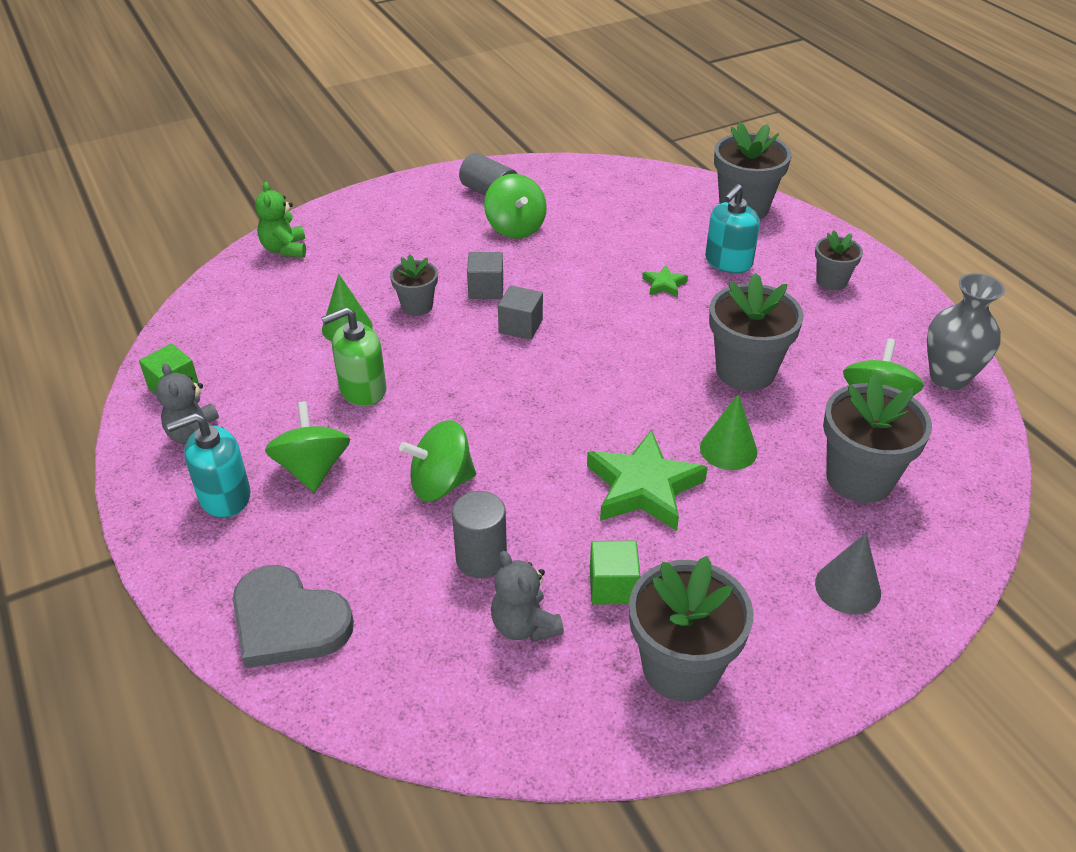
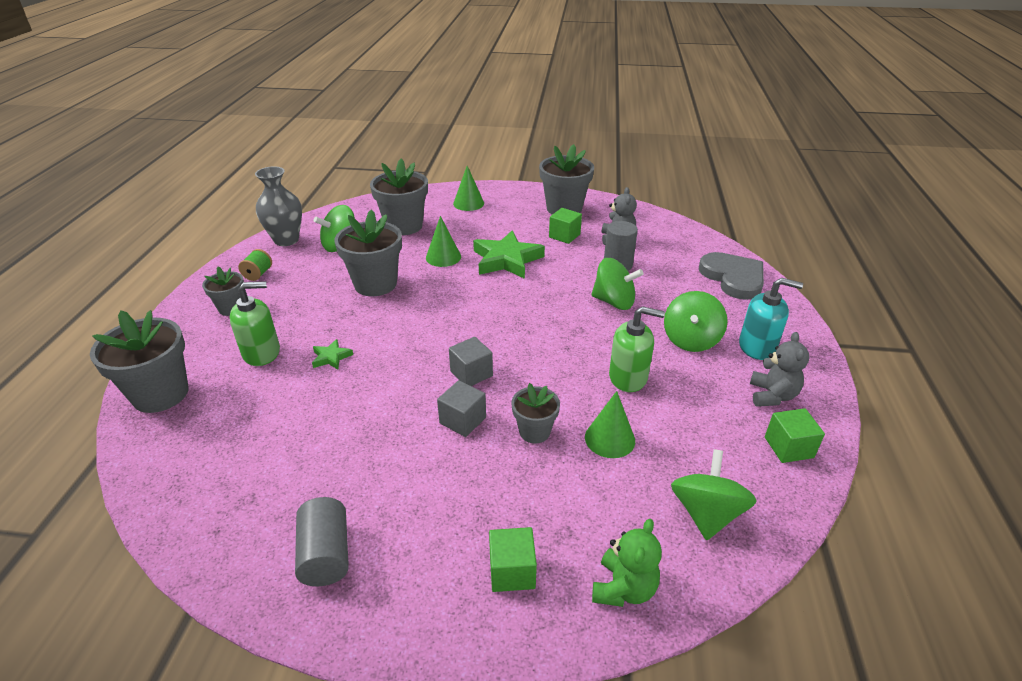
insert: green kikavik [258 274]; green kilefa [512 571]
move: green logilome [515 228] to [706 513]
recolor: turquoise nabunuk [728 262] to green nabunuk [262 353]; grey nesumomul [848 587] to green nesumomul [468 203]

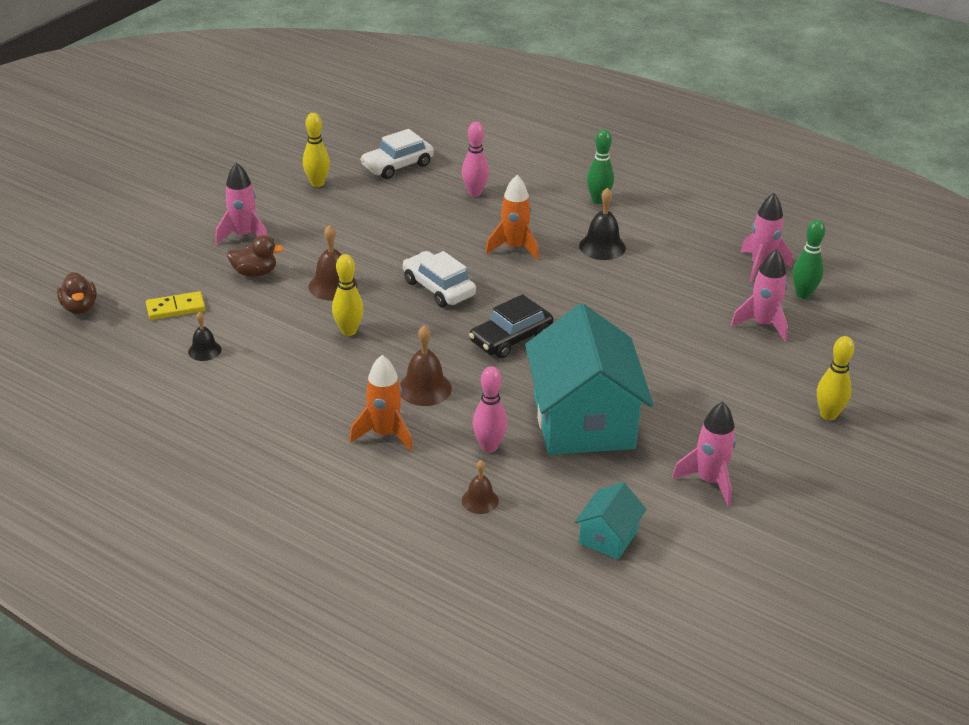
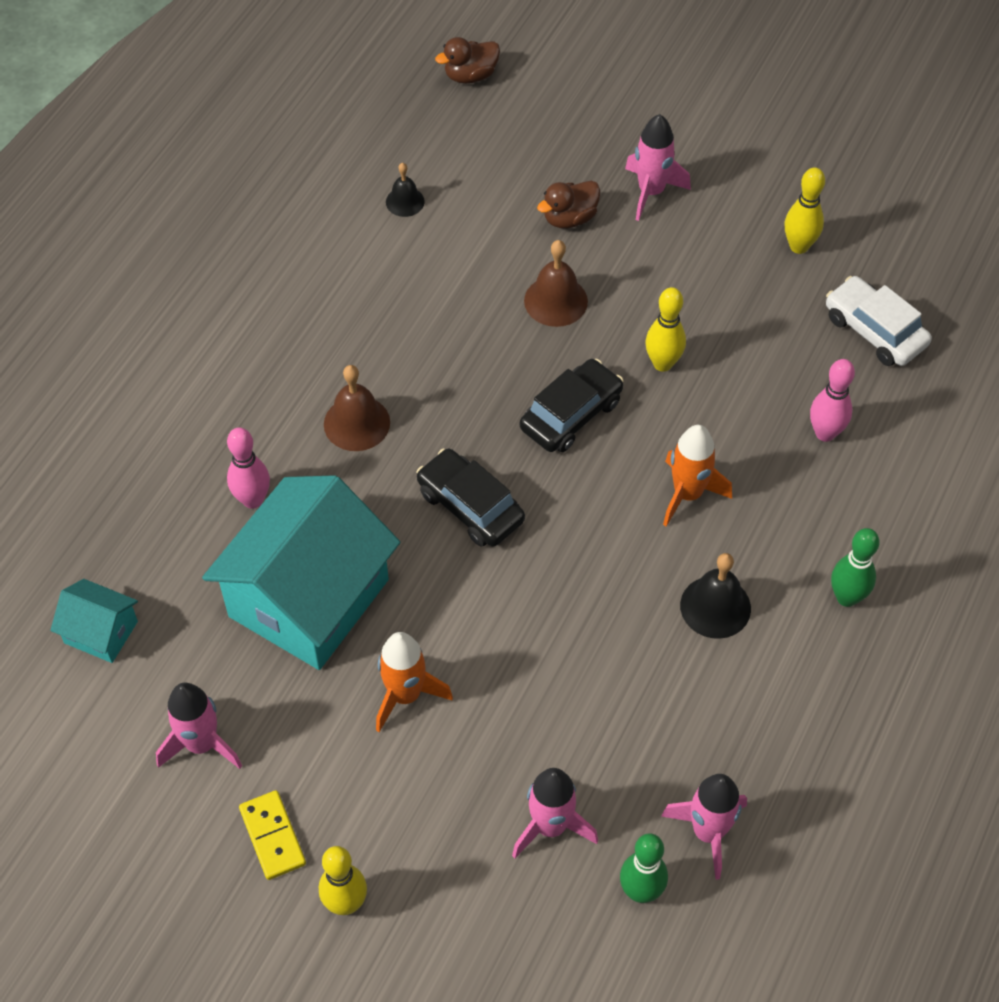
delete: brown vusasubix [480 500]
move: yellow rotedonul [176 308] to [272 836]; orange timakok [384 434] to [405 695]; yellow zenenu [348 331] to [662 363]
recolor: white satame [438 288] to black satame [571 414]
rotate: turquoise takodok [583 421] = [309 598] 45 degrees counterclockwise; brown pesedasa [255 273] = [569 218] 60 degrees clockwise

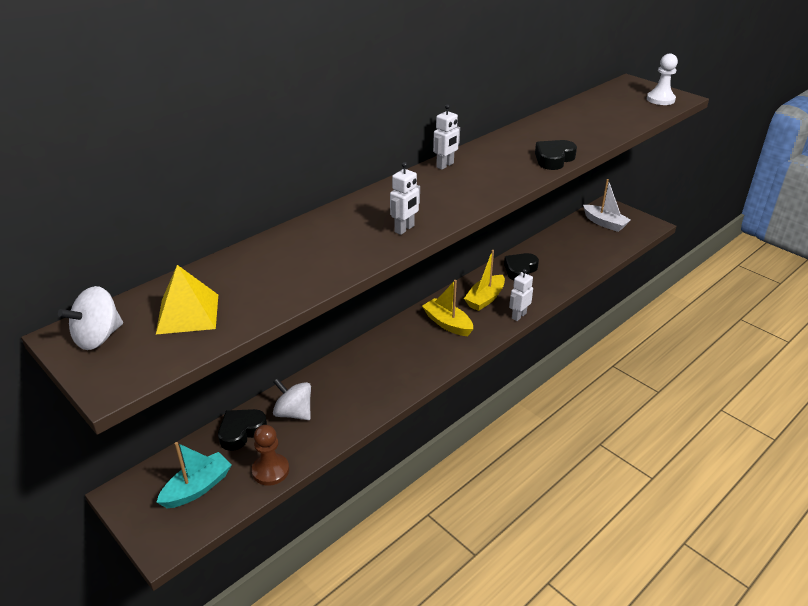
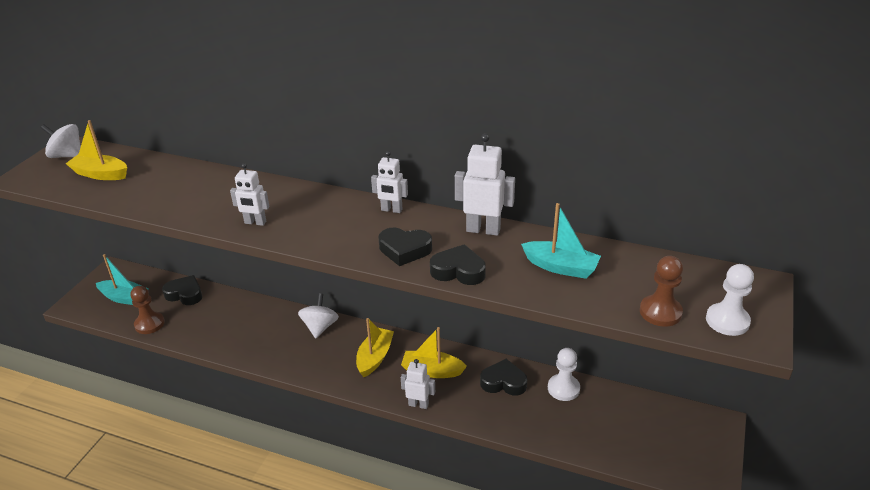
delete: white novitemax [605 223]
insert: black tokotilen [404 250]; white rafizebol [483 230]; turquoise novitemax [561 267]; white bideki [563 388]; brown bideki [660 312]
move: white logilome [294 413] to [320 327]
replace: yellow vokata [188 313] to yellow novitemax [100 174]

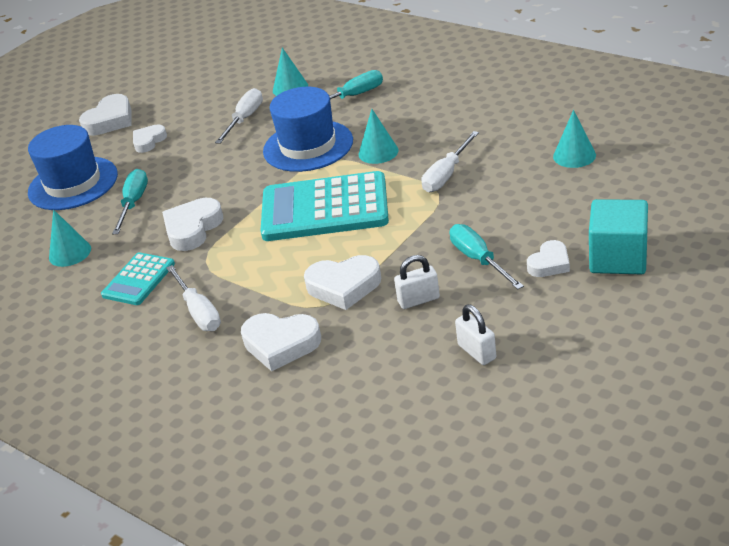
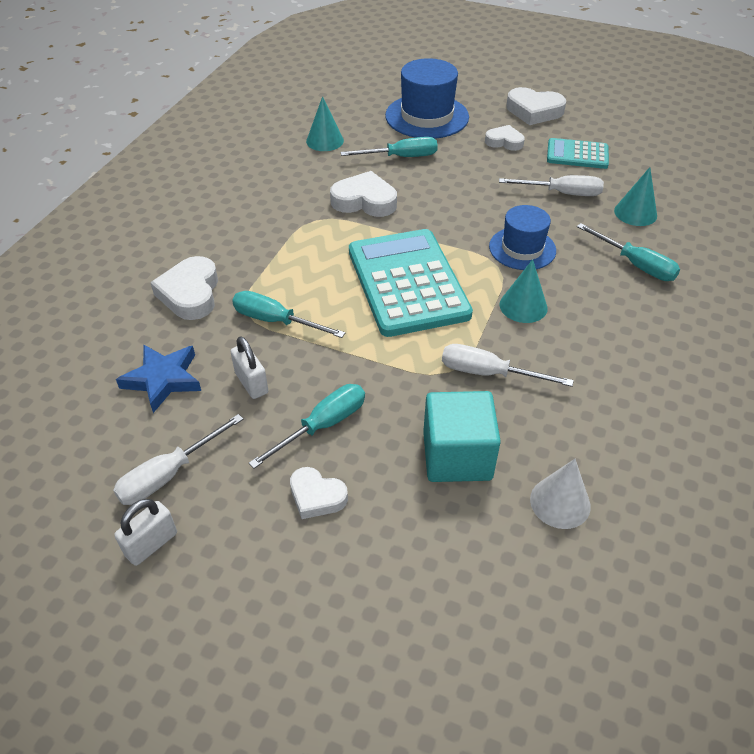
insert: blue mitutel [163 379]
move: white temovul [199 312] to [169 474]; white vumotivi [477 352] to [151 544]; turquoise kilefa [618 258] to [457 456]; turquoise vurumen [138 280] to [577 154]
replace: white tokotilen [344 286] to turquoise temovul [275 321]
recolor: turquoise nesumomul [574 155] to white nesumomul [560 502]
resize: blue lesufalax [308 146] = [522 248] x0.65

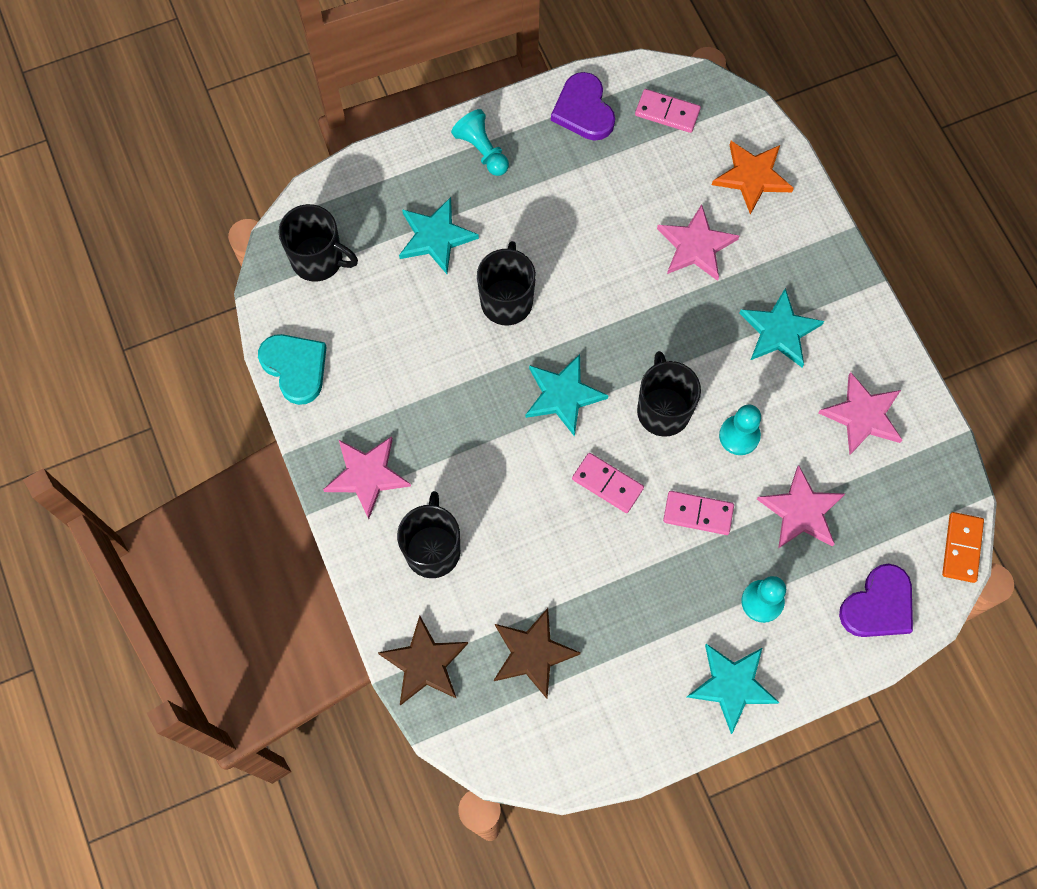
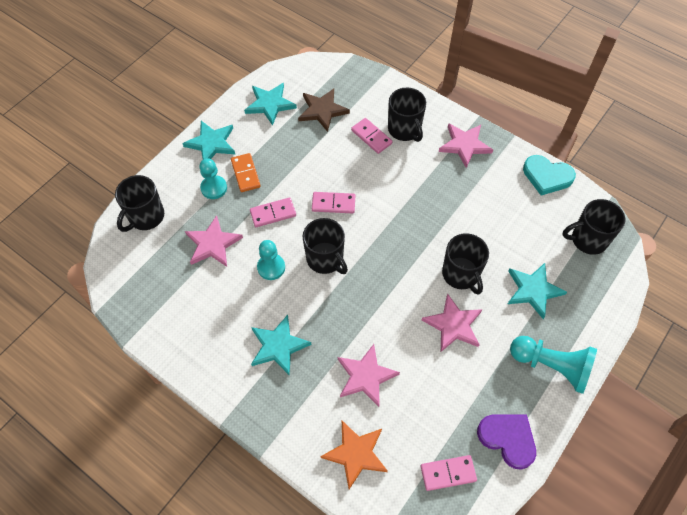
delete: brown mitutel [424 663]
insert: pink rotedonul [371 137]
move: orange rotedonul [962 548] to [245 174]; turquoise mitutel [563 395] to [270 104]; pink mitutel [862 415] to [453 325]
replace: purple tokotilen [878 605] to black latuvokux [146 217]
resize: turquoise bideki [482 150] = [551 366] x1.52

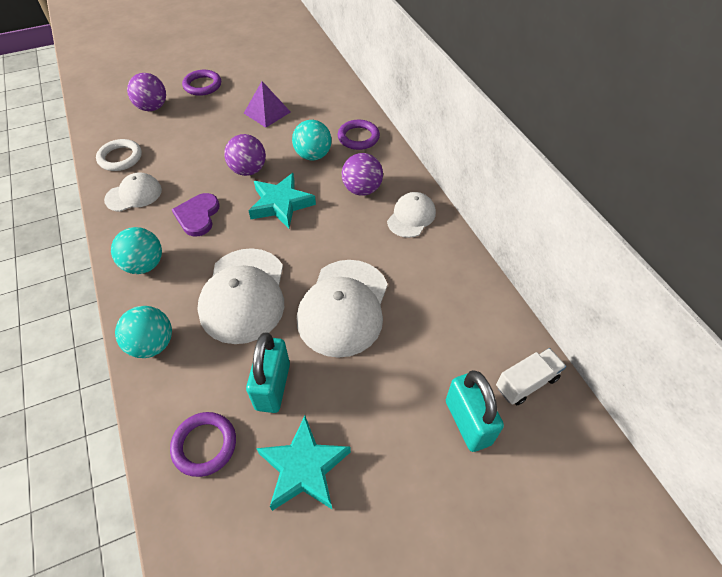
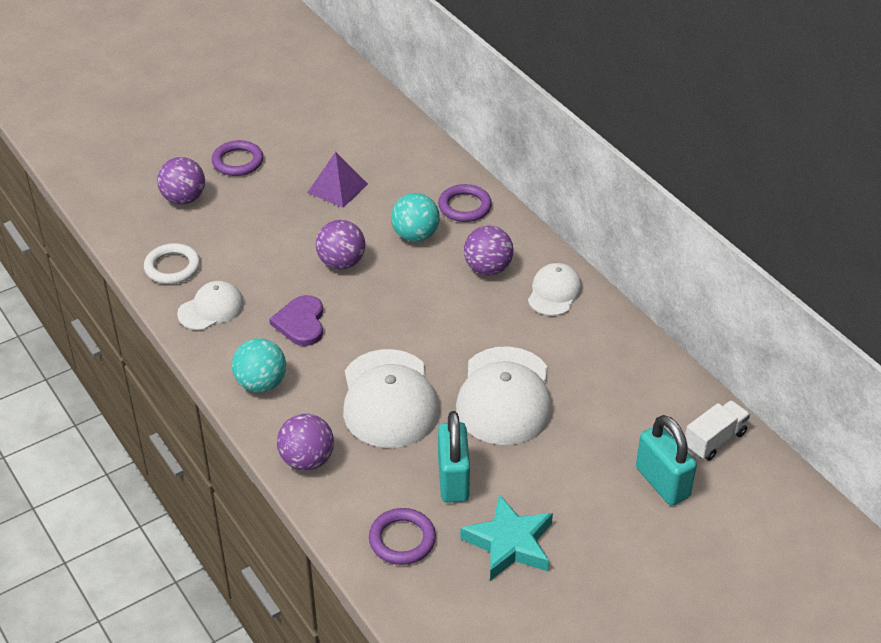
delete: turquoise mitutel [281 204]
recolor: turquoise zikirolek [152 344] to purple zikirolek [307 460]

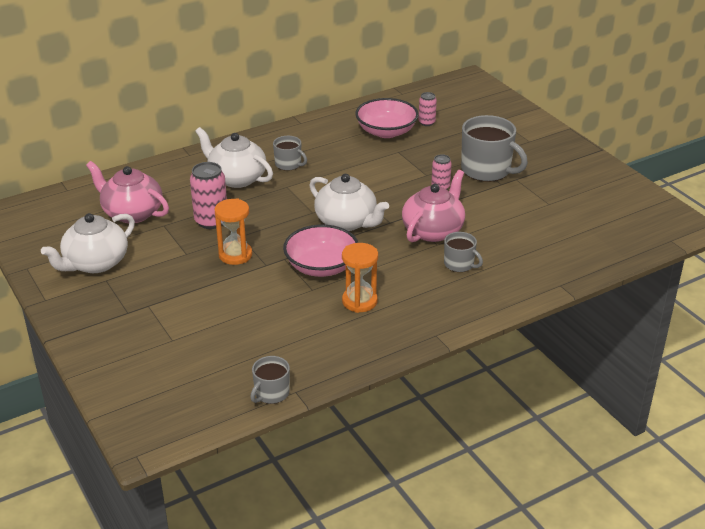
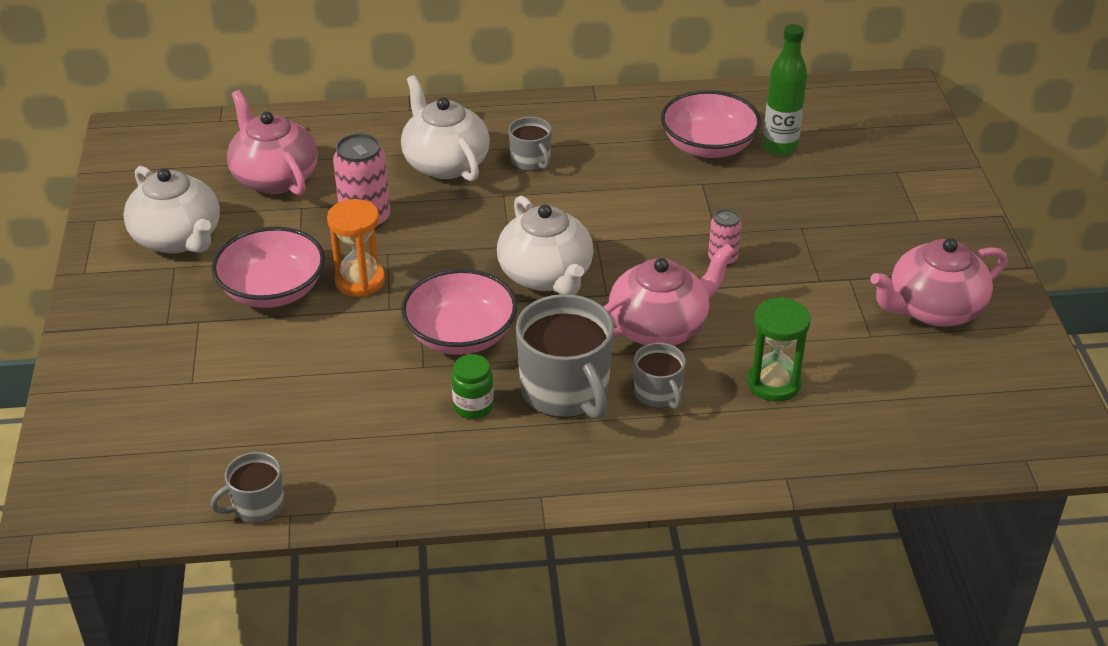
insert: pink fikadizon [272 290]; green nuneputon [773 383]; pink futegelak [933 309]
move: grey latuvokux [487 170] to [565 391]
replace: orange nuneputon [359 301] to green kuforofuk [473 406]; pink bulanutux [426 122] to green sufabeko [780 147]
rotate: white futegelak [95 263] = [178 238] 105 degrees counterclockwise

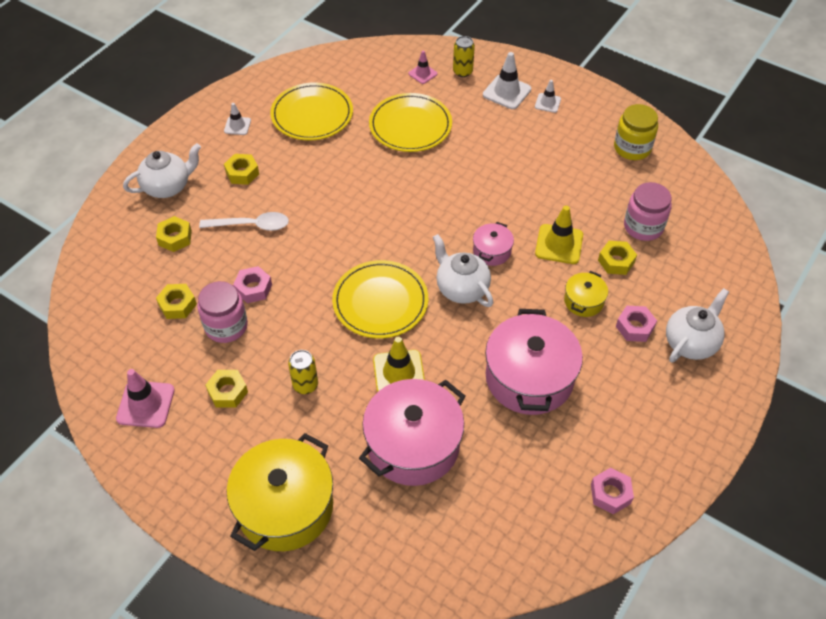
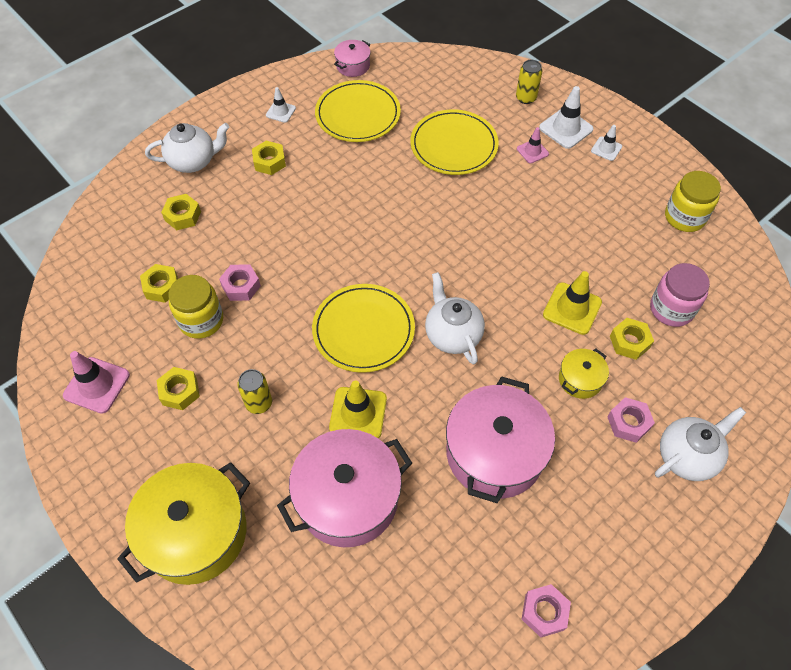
delete: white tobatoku [251 225]
move: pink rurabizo [492 251] to [353 66]; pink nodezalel [422 74] to [532 151]
recolor: pink kuforofuk [226 326] to yellow kuforofuk [201 320]

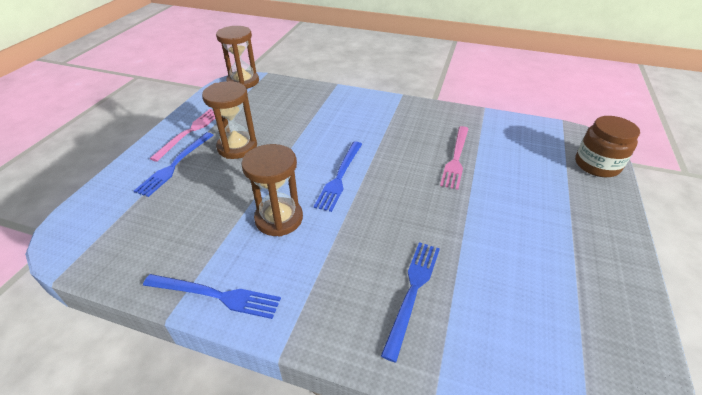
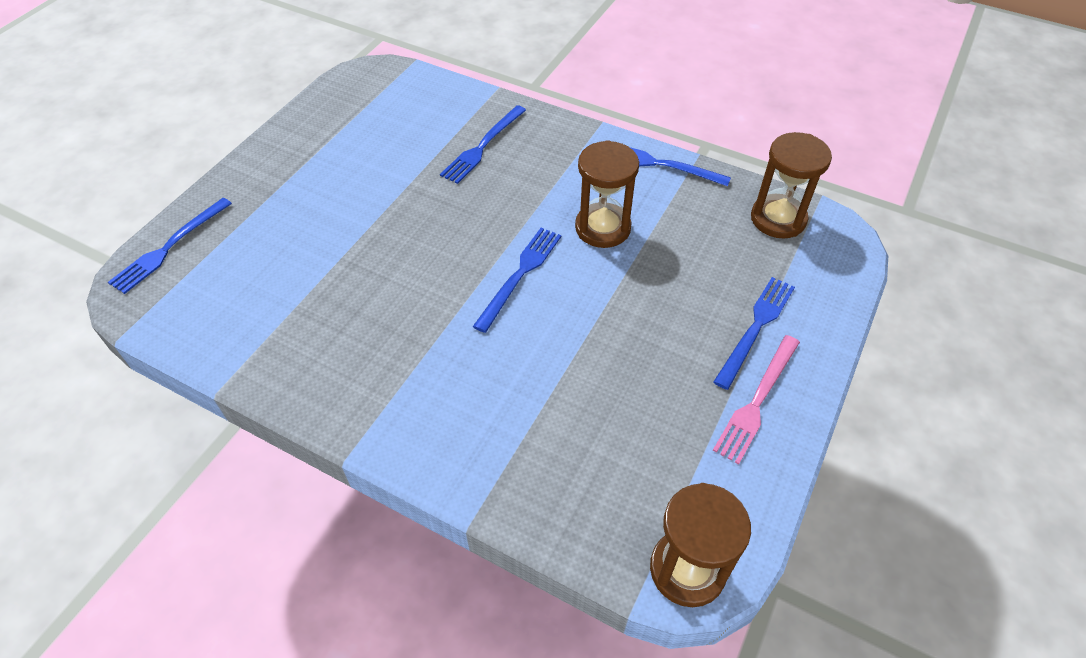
delete: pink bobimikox [456 158]
move: brown nuneputon [237 147] to [778 219]
replace: brown kuforofuk [597 165] to blue bobimikox [169 247]

